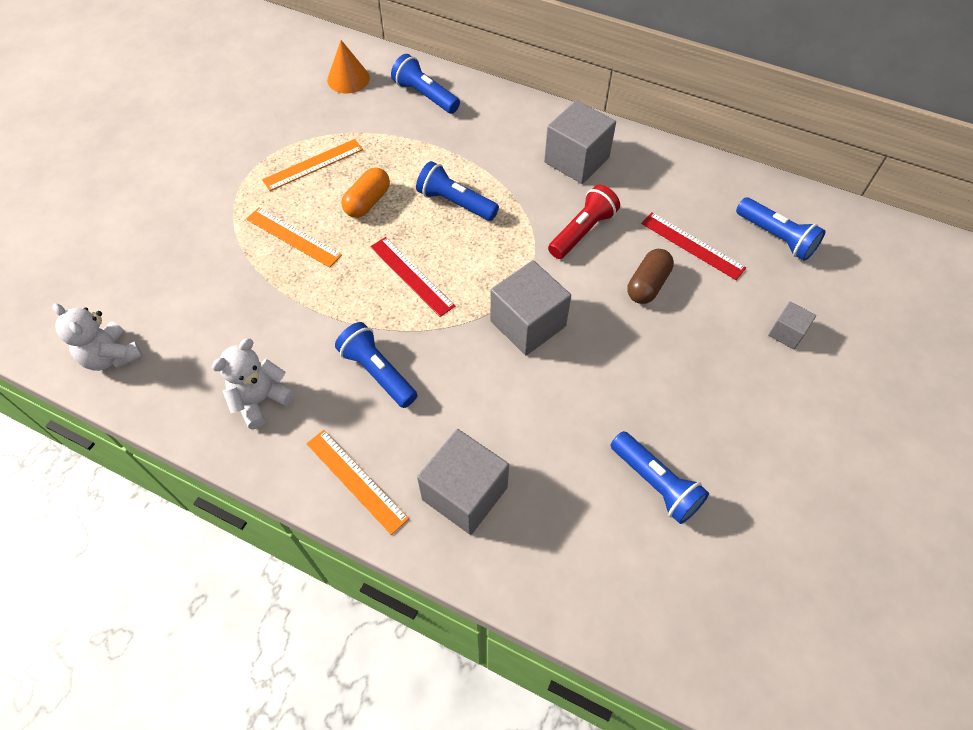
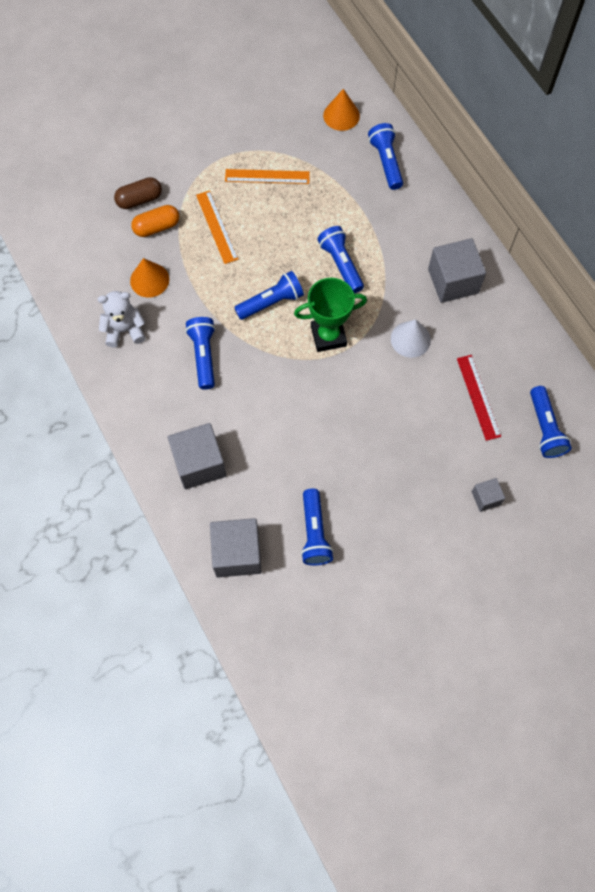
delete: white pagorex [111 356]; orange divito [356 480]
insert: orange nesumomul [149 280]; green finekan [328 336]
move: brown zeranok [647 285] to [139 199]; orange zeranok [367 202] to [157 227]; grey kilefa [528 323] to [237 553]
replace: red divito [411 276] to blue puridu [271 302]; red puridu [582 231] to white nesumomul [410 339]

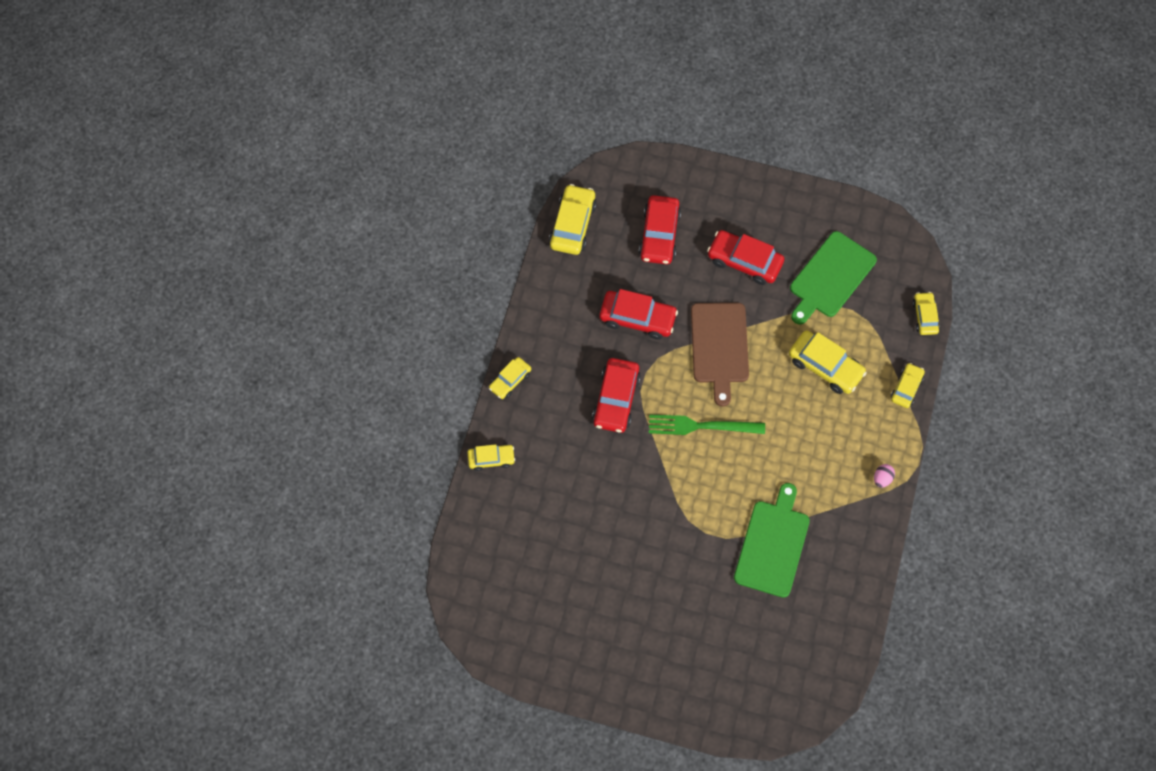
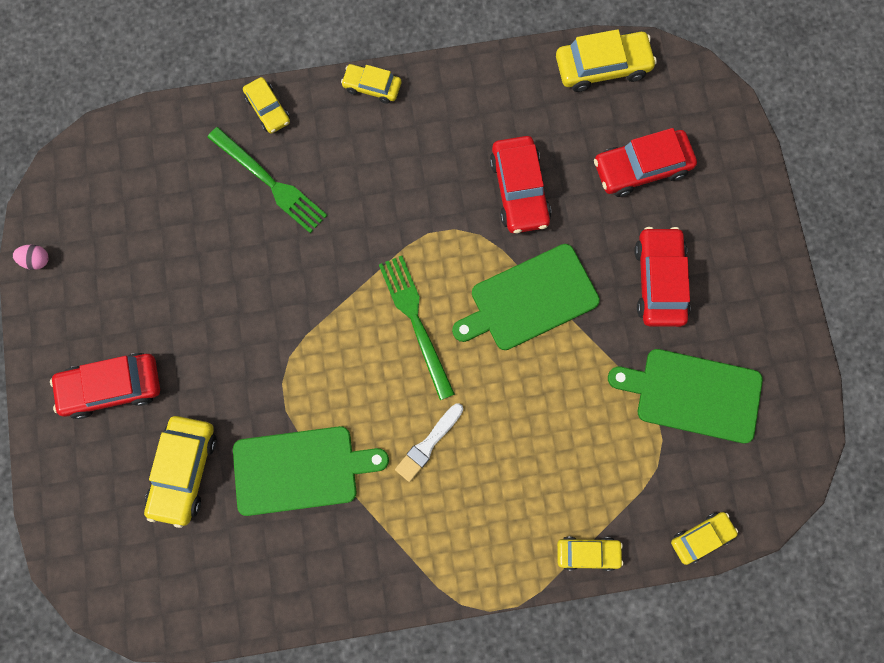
insert: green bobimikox [270 182]; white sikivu [428 444]
move: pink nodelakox [882 479] to [36 260]; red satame [616 399] to [112 387]; yellow satame [825 366] to [184 471]
recolor: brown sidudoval [719 347] to green sidudoval [529 299]

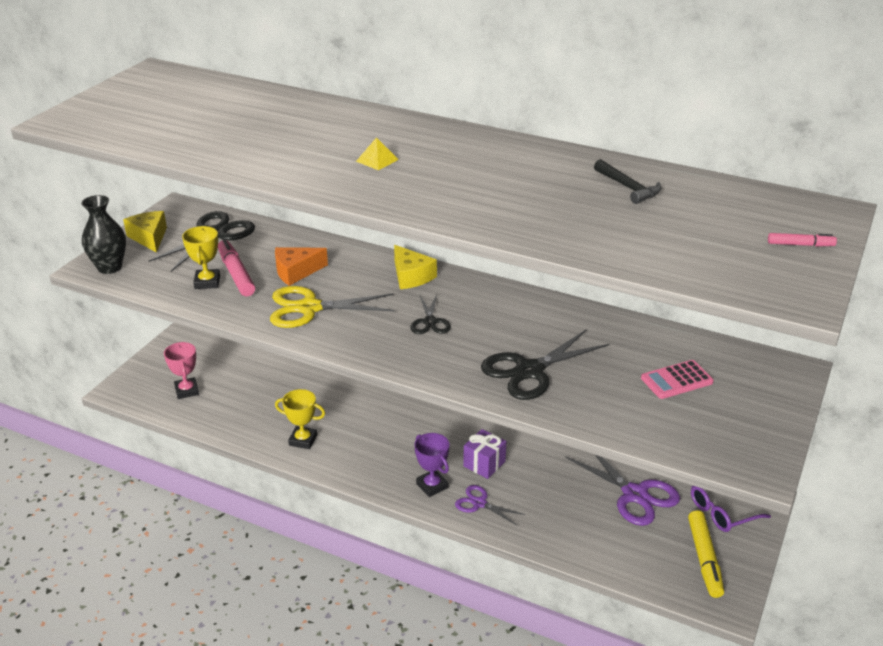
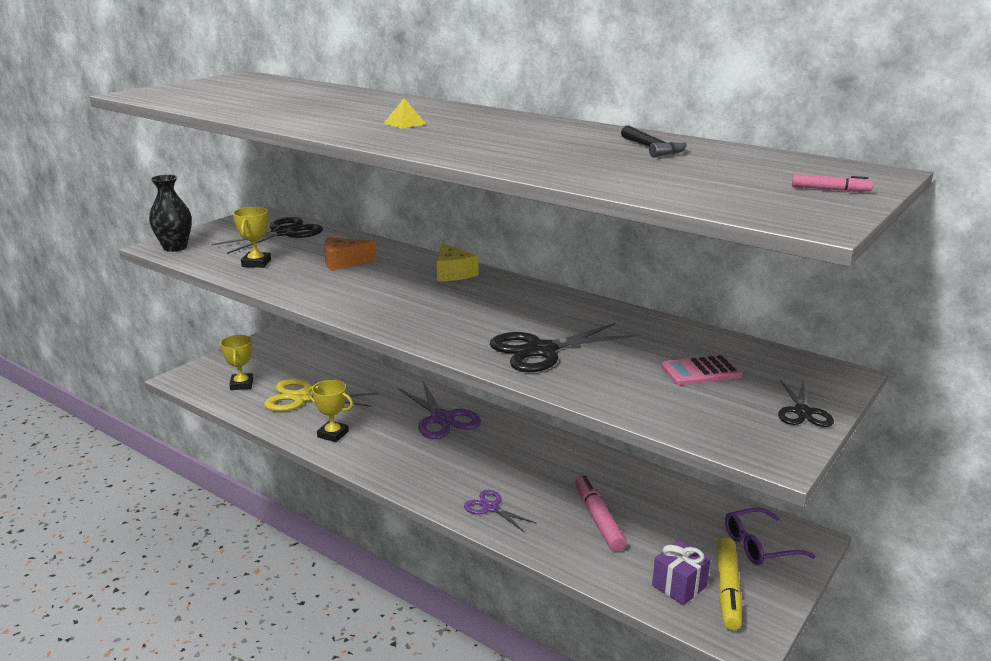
delete: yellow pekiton [149 237]; purple finekan [432 485]
move: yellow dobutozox [309 308] to [302 398]; purple dobutozox [634 494] to [442 419]; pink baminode [236 274] to [598 519]; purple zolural [484 464] to [679 586]; black dobutozox [430 322] to [802 412]
recolor: pink finekan [187 391] to yellow finekan [241 384]

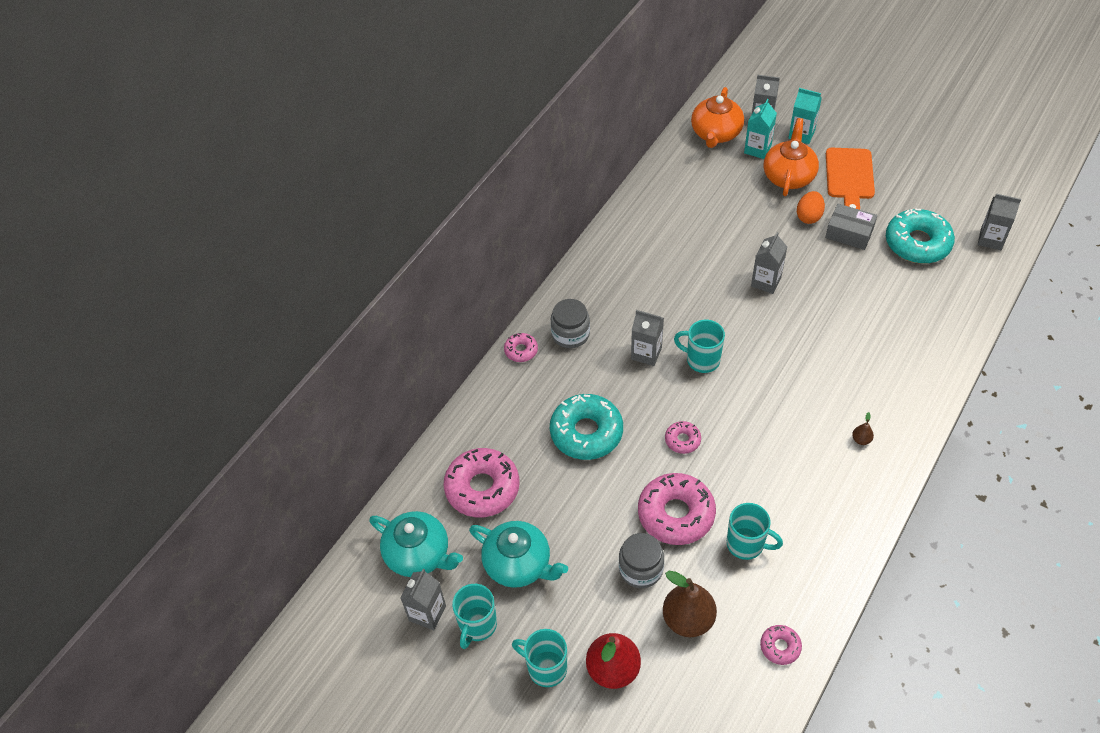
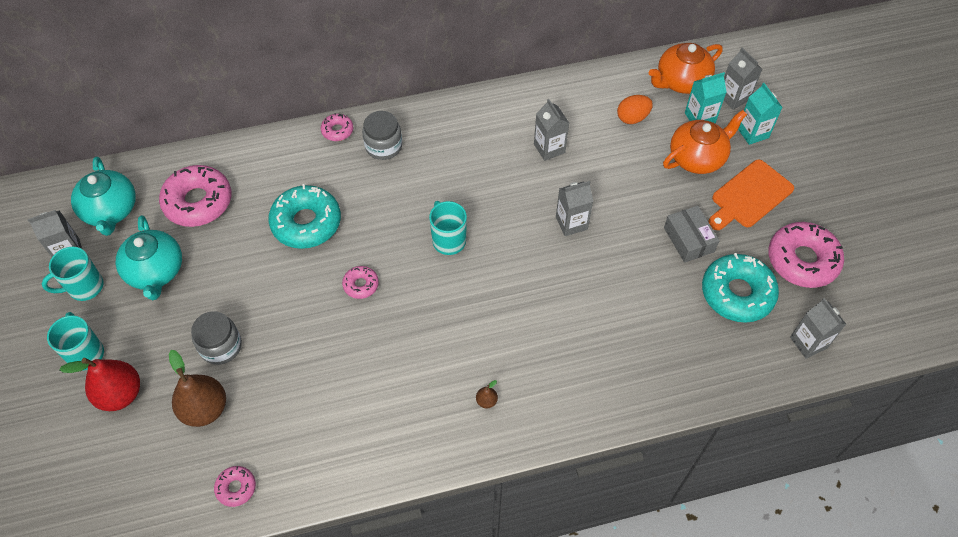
delete: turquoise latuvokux [746 544]
move: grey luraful [646 353] to [549 148]; orange nodelakox [809 216] to [632 118]; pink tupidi [676 514] to [802 260]

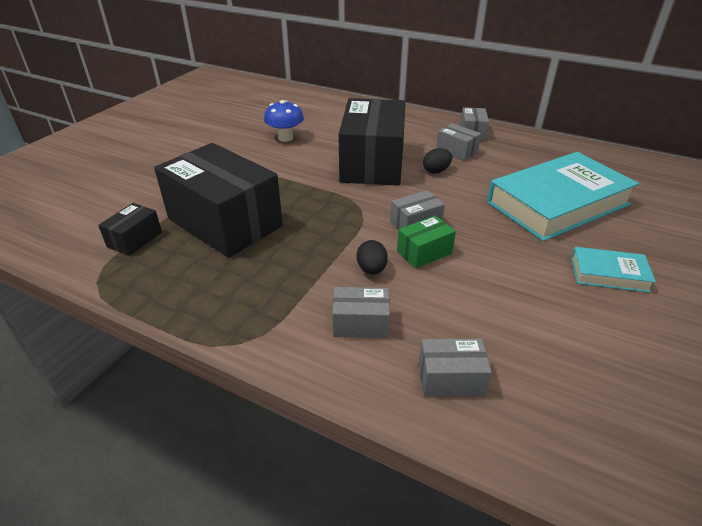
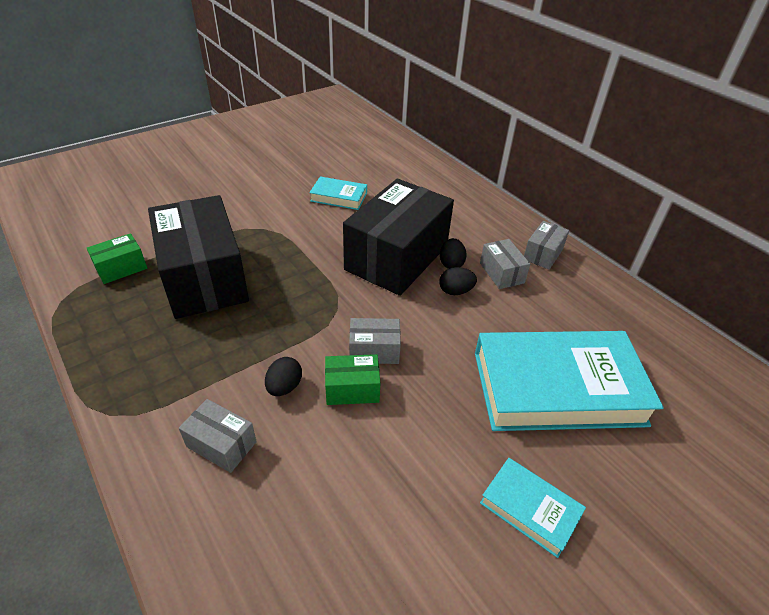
delete: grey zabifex [450 378]
insert: black nodelakox [451 264]
replace: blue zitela [285 138] to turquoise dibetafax [339 197]
recolor: black zabifex [135 239] to green zabifex [121 268]

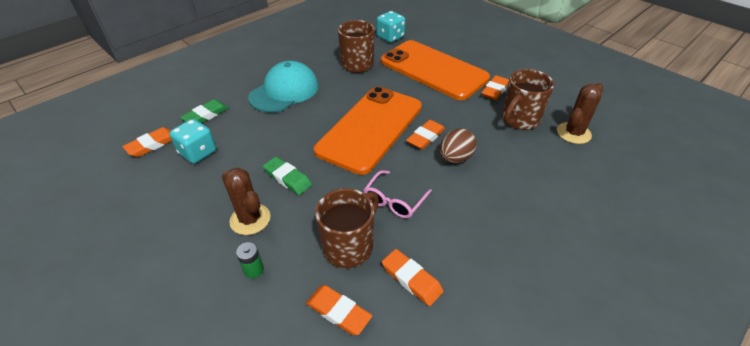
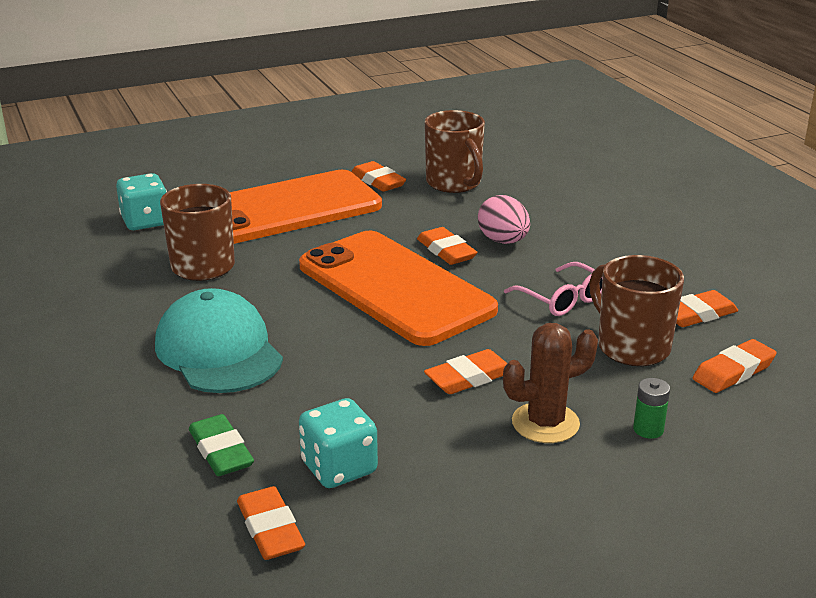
delete: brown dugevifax [573 133]
recolor: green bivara [287 178] to orange bivara [469 377]; brown nodelakox [455 158] to pink nodelakox [503 241]

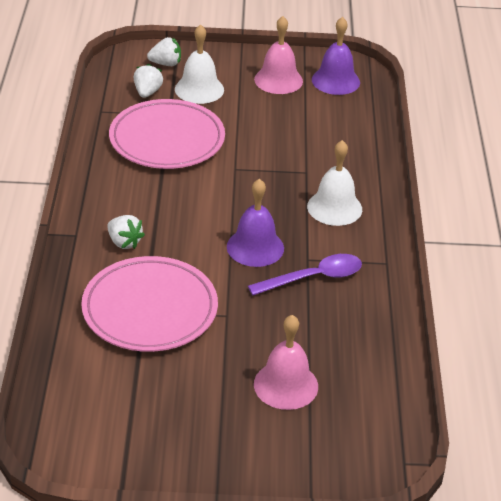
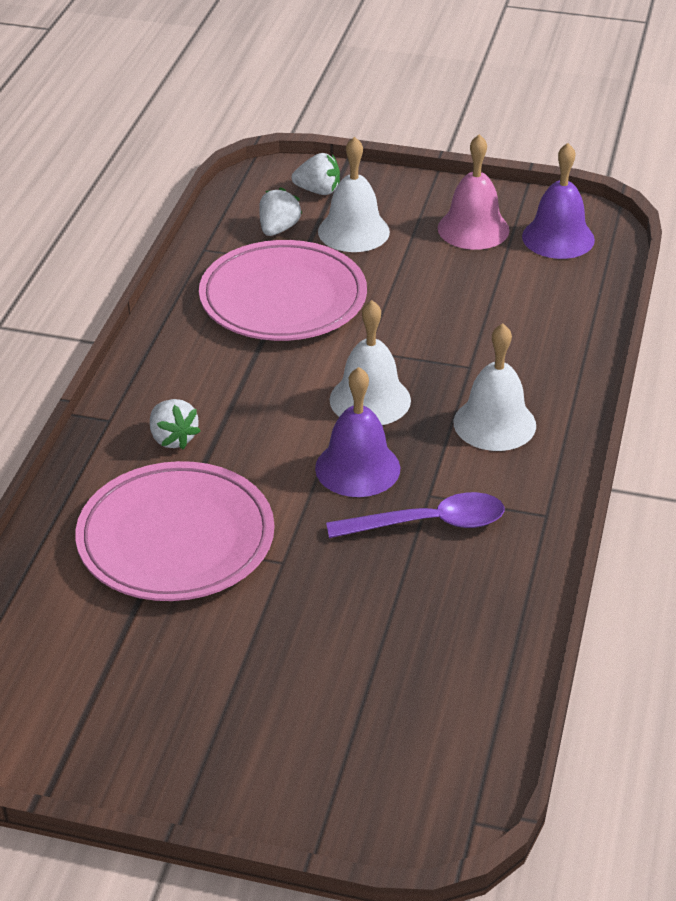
delete: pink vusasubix [286 385]
insert: white vusasubix [370 400]

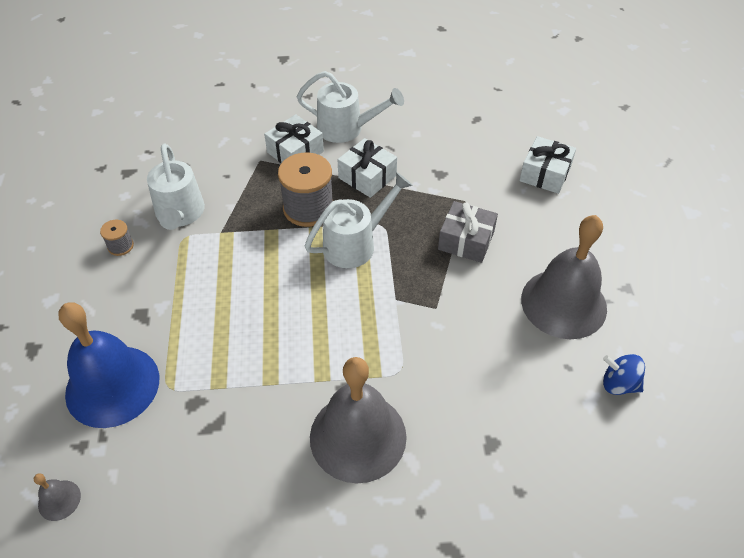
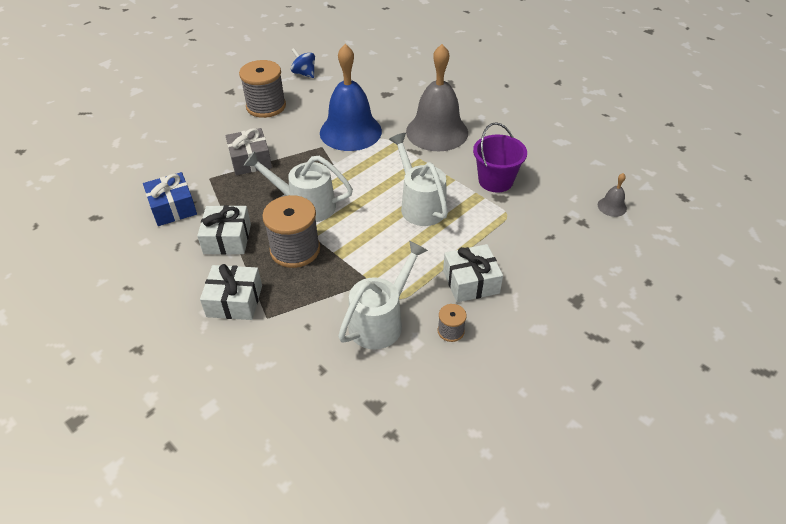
insert: blue zolural [173 208]; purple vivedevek [495 181]
move: blue vusasubix [112 385] to [350 131]; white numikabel [347 129] to [420 204]; white zolural [545 174] to [471 282]
replace: grey vusasubix [563 303] to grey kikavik [266 106]
rotate: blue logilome [618 384] = [304 73] 150 degrees clockwise

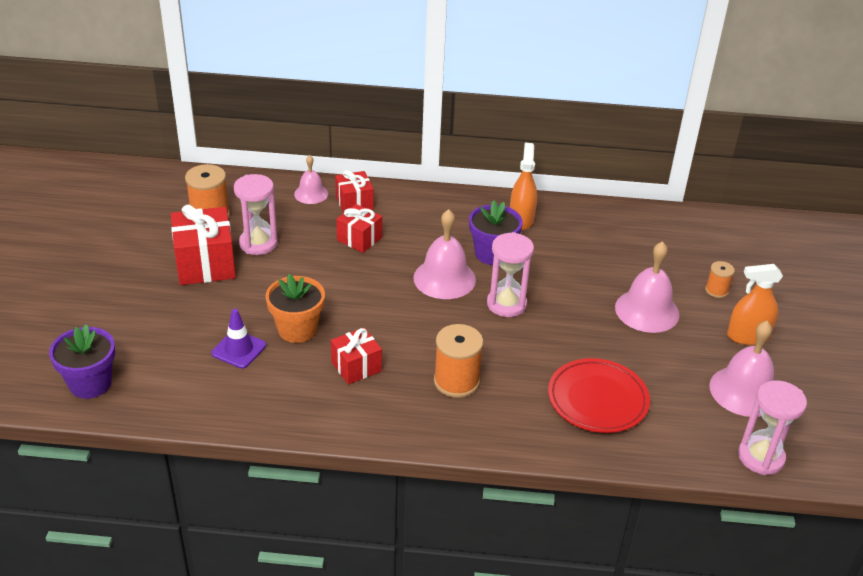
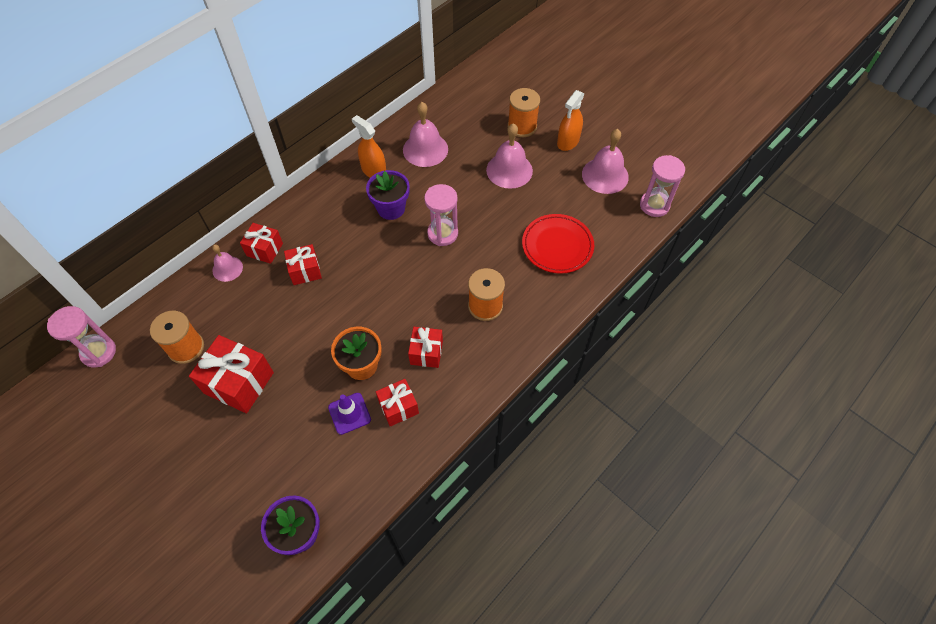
insert: red zolural [398 407]
move: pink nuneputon [258 243] to [99 352]; pink vusasubix [444 278] to [425 149]
resize: orange kikavik [716 290] = [522 127] x1.79

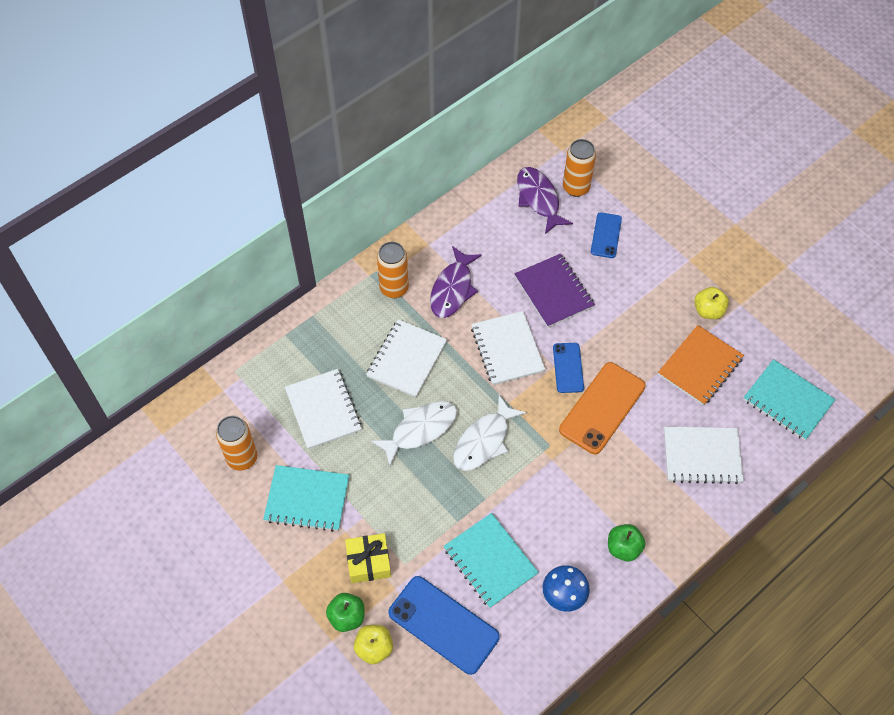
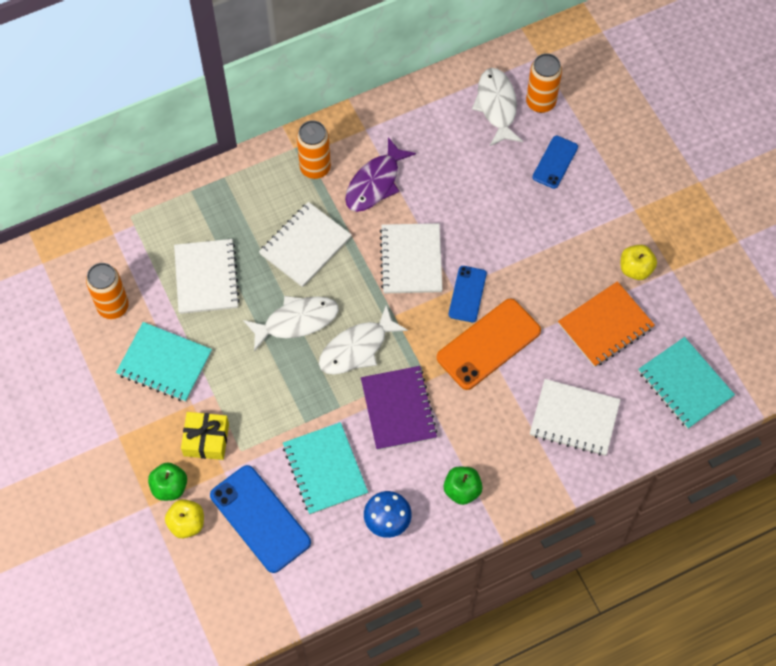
move: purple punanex [554 292] to [398 409]
recolor: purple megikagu [539 199] to white megikagu [497 106]

